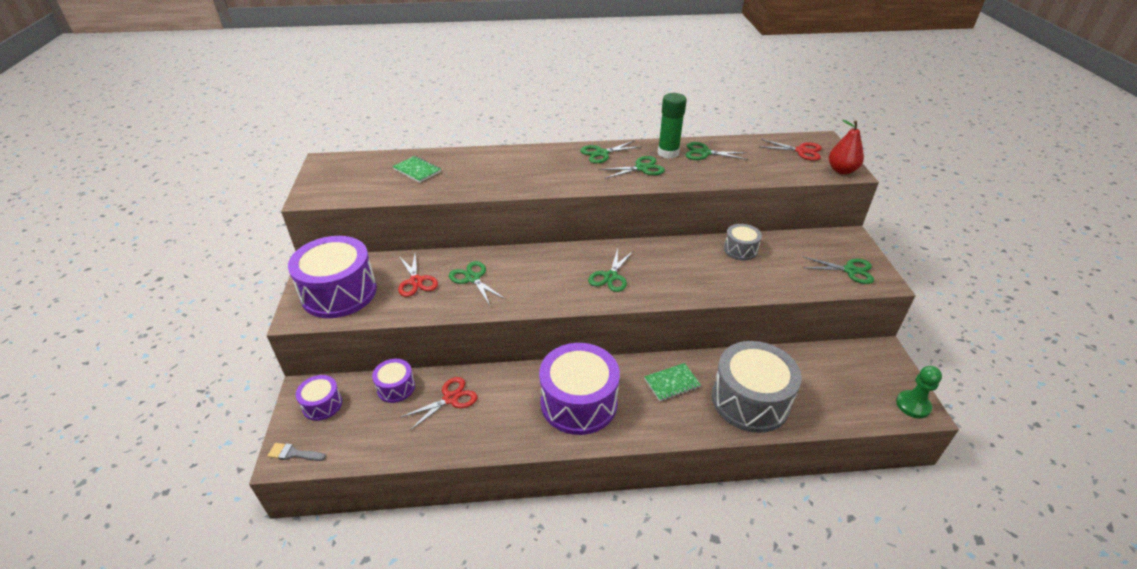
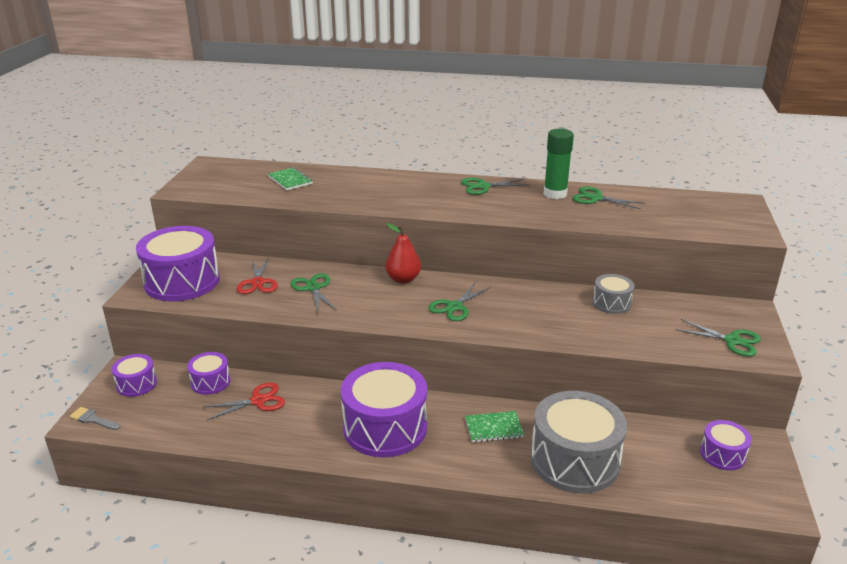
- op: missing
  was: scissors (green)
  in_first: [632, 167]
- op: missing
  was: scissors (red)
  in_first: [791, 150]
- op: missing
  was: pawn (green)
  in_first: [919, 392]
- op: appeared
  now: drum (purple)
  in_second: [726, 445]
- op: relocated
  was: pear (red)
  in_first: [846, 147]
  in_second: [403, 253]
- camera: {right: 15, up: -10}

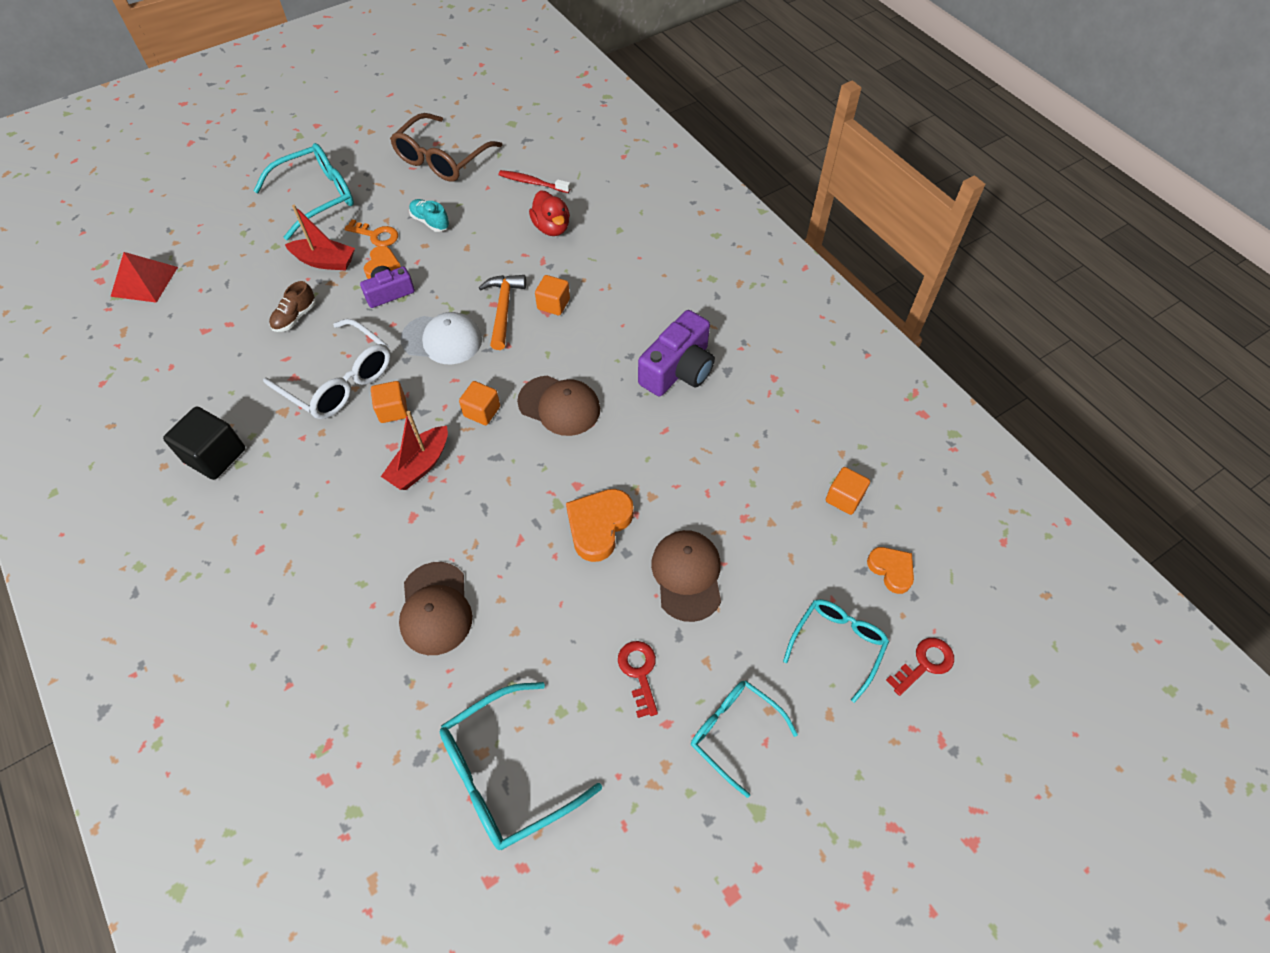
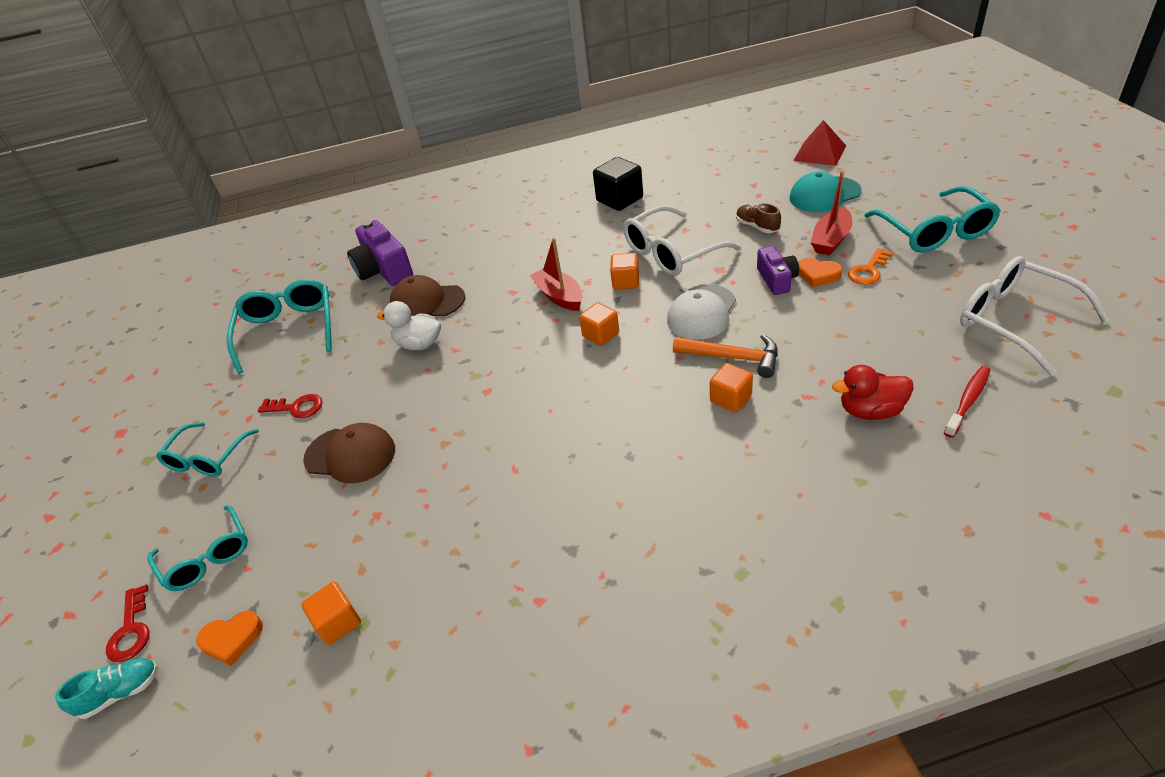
- op: missing
  was: cap (brown)
  in_first: [558, 405]
- op: missing
  was: heart (orange)
  in_first: [600, 525]
- op: appeared
  now: duck (white)
  in_second: [409, 325]
- op: appeared
  now: cap (turquoise)
  in_second: [825, 192]
- op: relocated
  was: shoe (turquoise)
  in_first: [429, 215]
  in_second: [106, 688]
- op: relocated
  was: camera (purple)
  in_first: [676, 353]
  in_second: [380, 253]
- op: colour
  was: glasses (brown)
  now: glasses (white)
  in_first: [446, 147]
  in_second: [1035, 316]
- op: spun
  was: glasses (turquoise)
  in_first: [744, 739]
  in_second: [207, 449]
  clockwise: 135
- camera: {right: 115, up: -15}

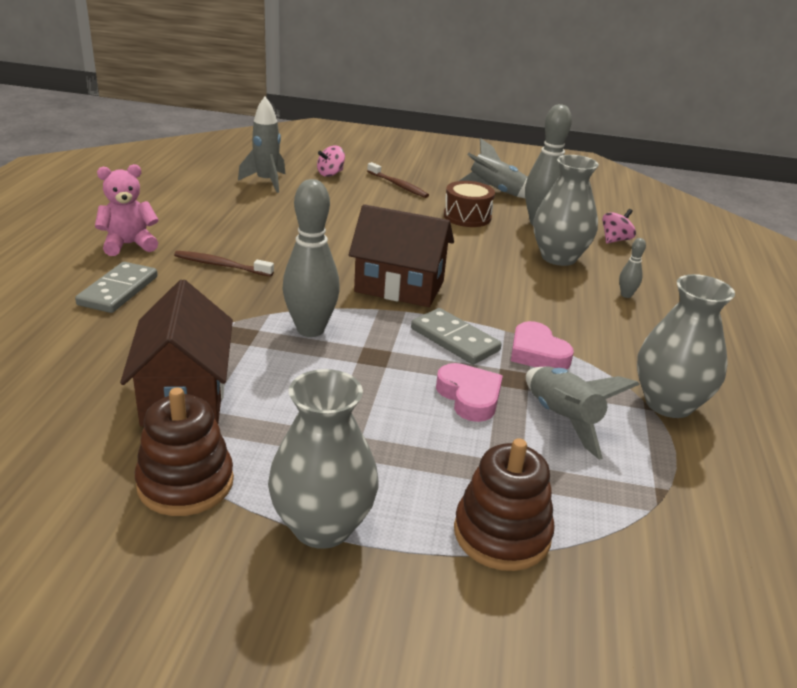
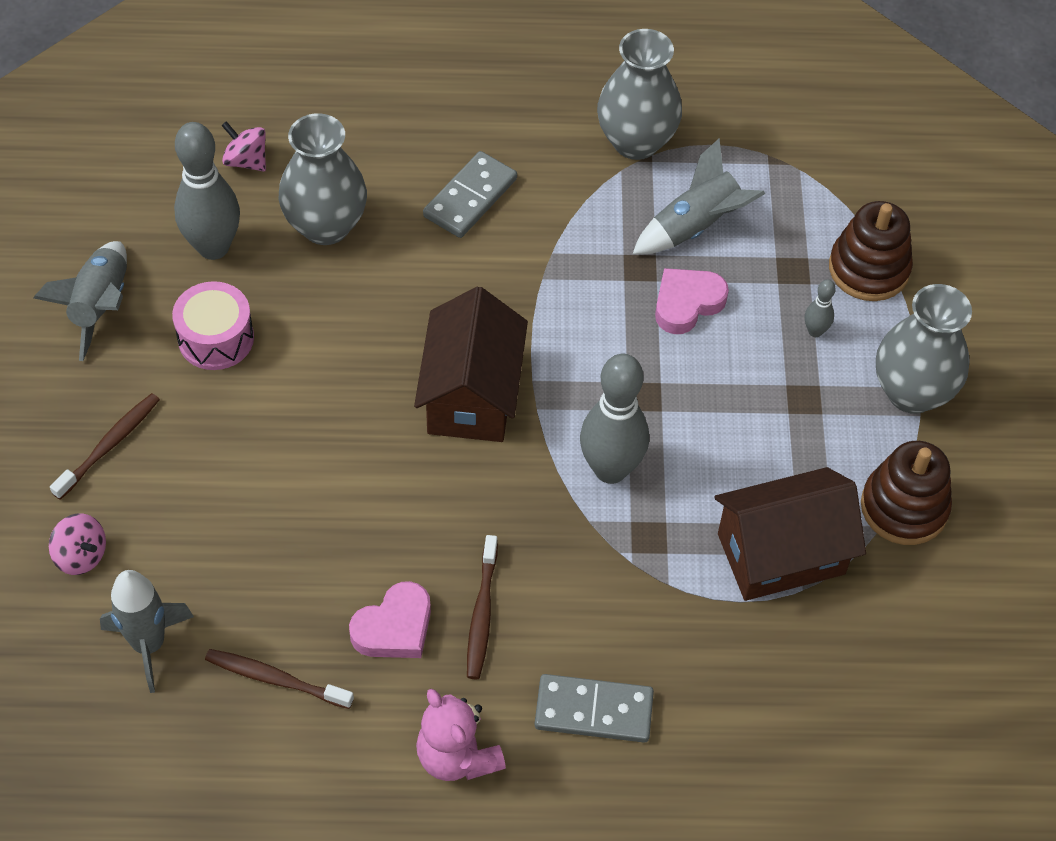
- op: appeared
  now: toothbrush (brown)
  in_second: [279, 679]
- op: relocated
  was: domino (grey)
  in_first: [456, 336]
  in_second: [470, 194]
- op: relocated
  was: heart (pink)
  in_first: [542, 345]
  in_second: [390, 619]
- op: relocated
  was: bowling pin (grey)
  in_first: [632, 268]
  in_second: [820, 308]
- op: colour
  was: drum (brown)
  now: drum (pink)
  in_first: [469, 204]
  in_second: [213, 325]
- camera: {right: -100, up: 25}

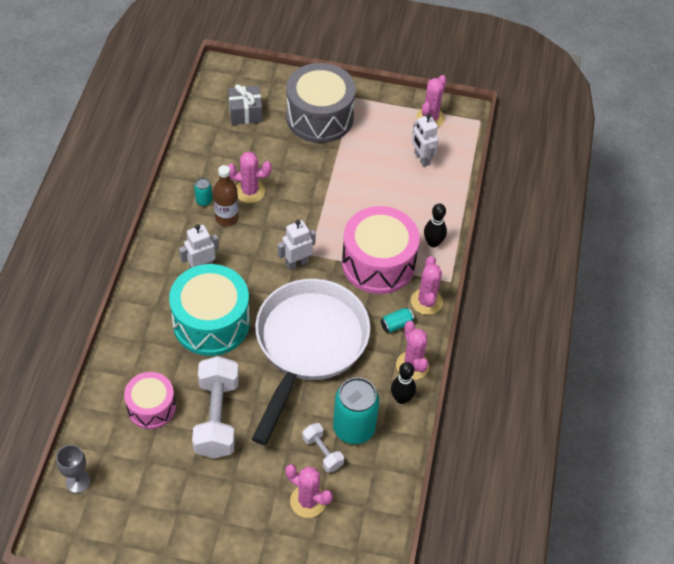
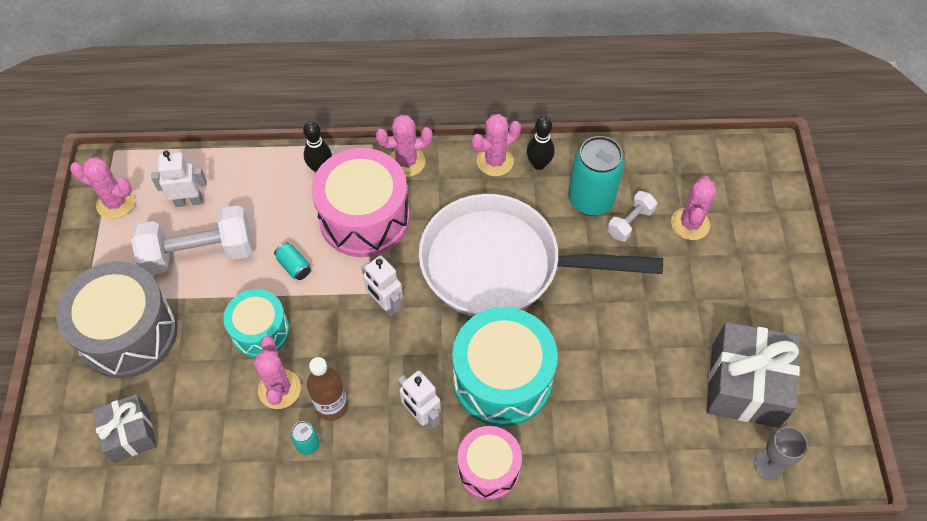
- op: appeared
  now: drum (turquoise)
  in_second: [256, 323]
- op: appeared
  now: gift (grey)
  in_second: [753, 375]
- op: relocated
  was: drum (pink)
  in_first: [150, 400]
  in_second: [489, 463]
- op: relocated
  was: dumbbell (white)
  in_first: [215, 407]
  in_second: [191, 240]
- op: relocated
  was: can (turquoise)
  in_first: [397, 320]
  in_second: [292, 261]
- op: spun
  was: robot (white)
  in_first: [425, 140]
  in_second: [179, 178]
  clockwise: -150
- camera: {right: -100, up: 5}

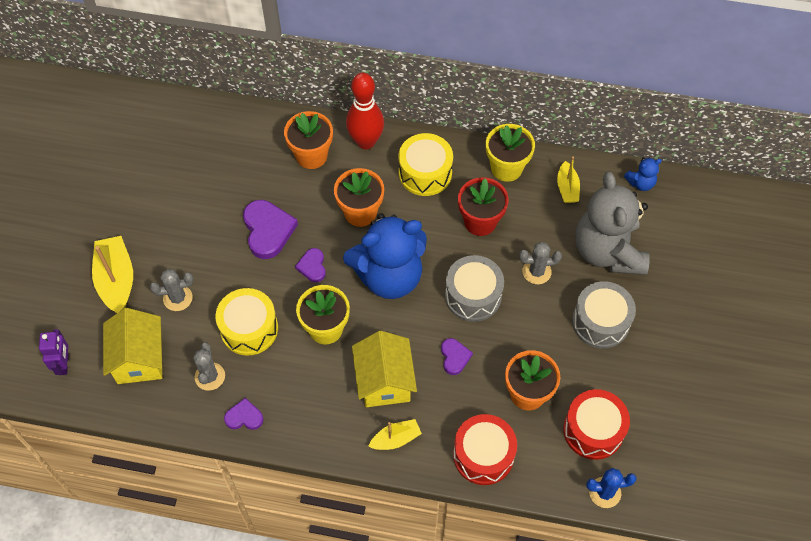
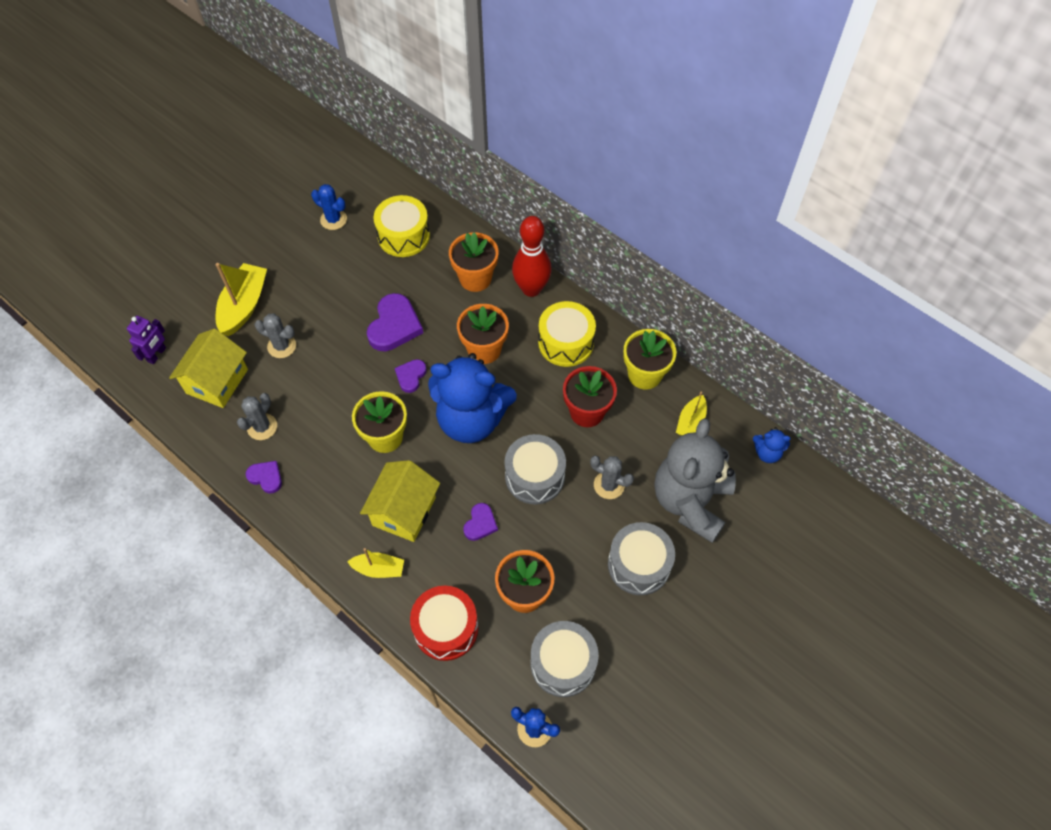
- op: appeared
  now: cactus (blue)
  in_second: [329, 207]
- op: relocated
  was: drum (yellow)
  in_first: [247, 322]
  in_second: [402, 226]
- op: colour
  was: drum (red)
  now: drum (grey)
  in_first: [596, 424]
  in_second: [565, 659]
- camera: {right: 30, up: 0}

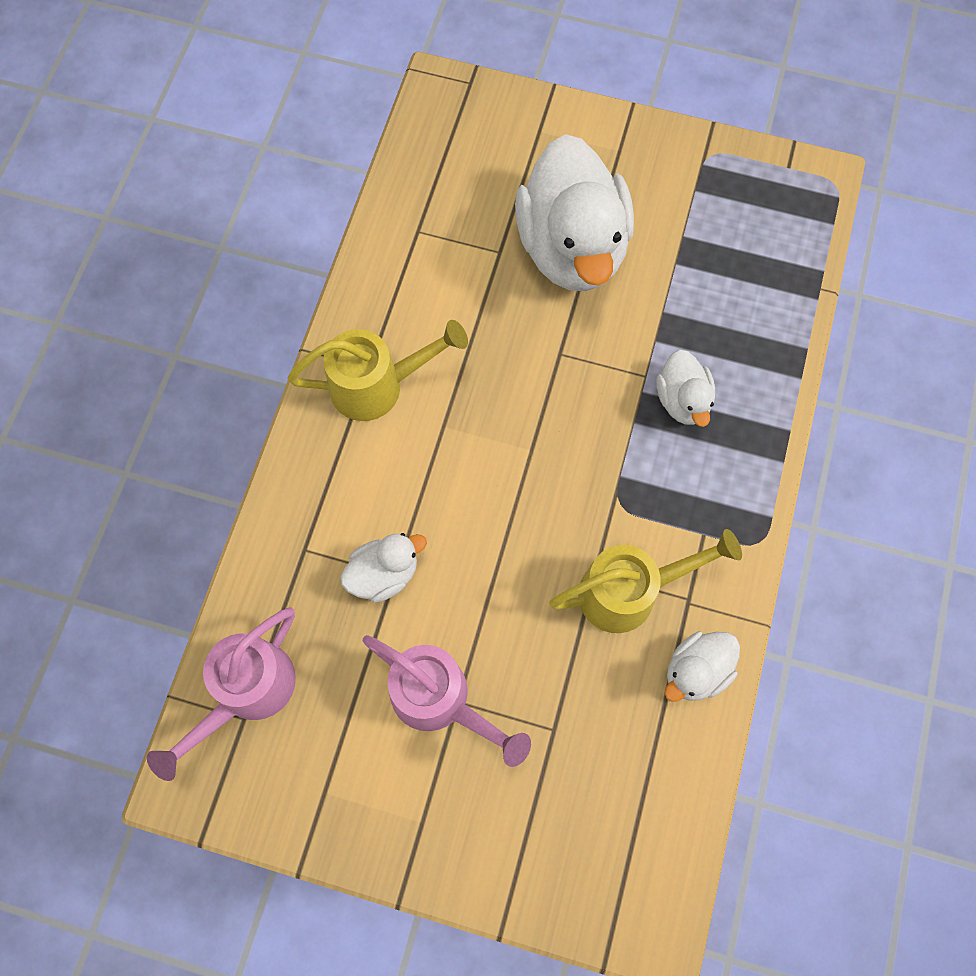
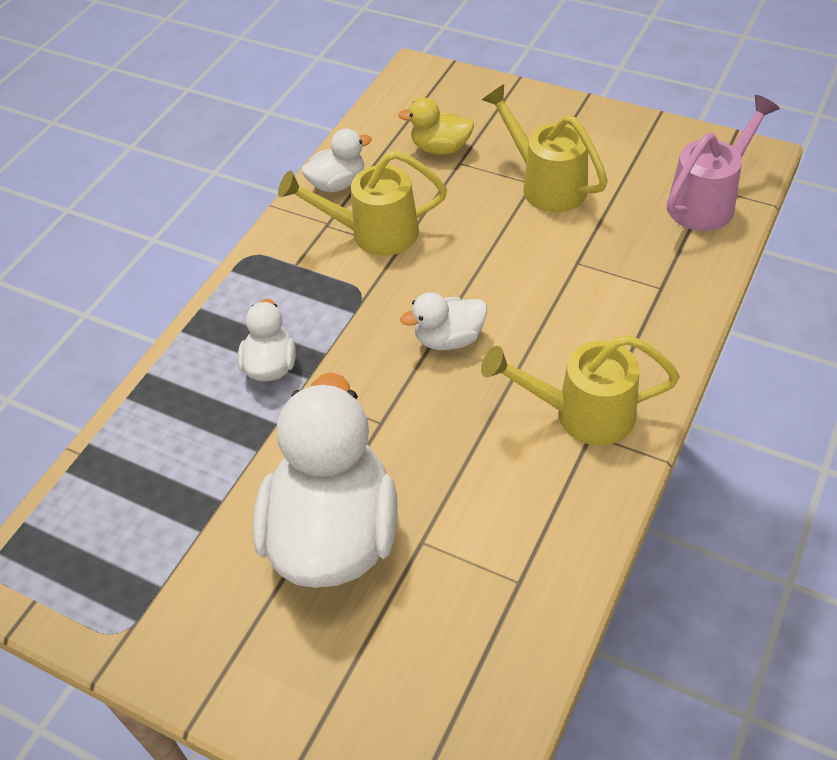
- op: appeared
  now: duck (yellow)
  in_second: [436, 126]
- op: relocated
  was: duck (white)
  in_first: [383, 568]
  in_second: [443, 321]
- op: colour
  was: watering can (pink)
  now: watering can (yellow)
  in_first: [447, 701]
  in_second: [545, 148]
- camera: {right: -165, up: -20}

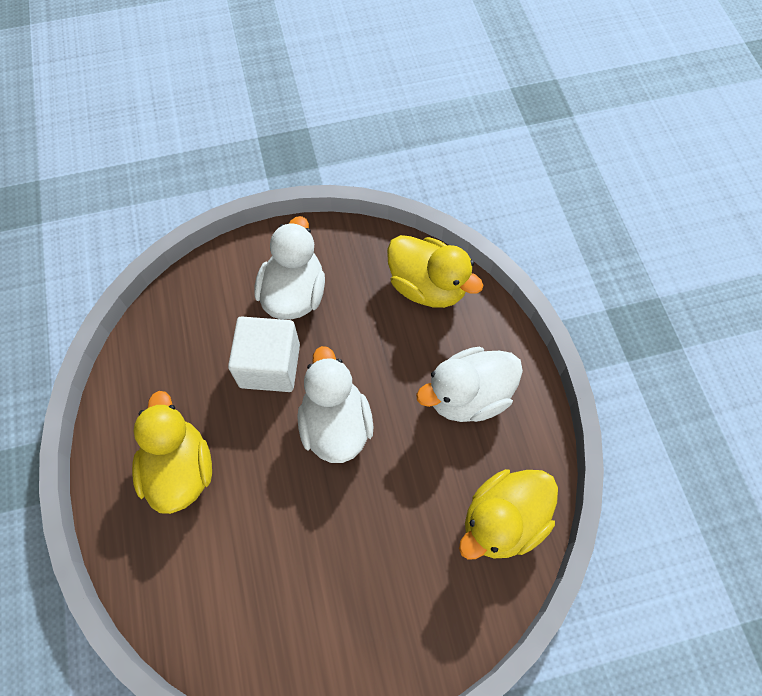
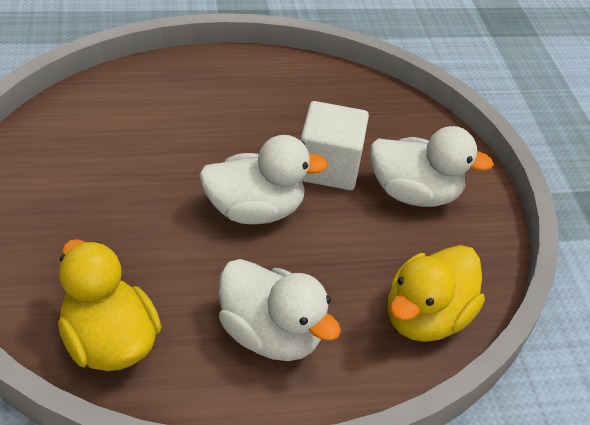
- op: missing
  was: duck (yellow)
  in_first: [172, 452]
- op: spun
  was: duck (white)
  in_first: [469, 384]
  in_second: [280, 310]
  clockwise: 150
- camera: {right: 90, up: -20}

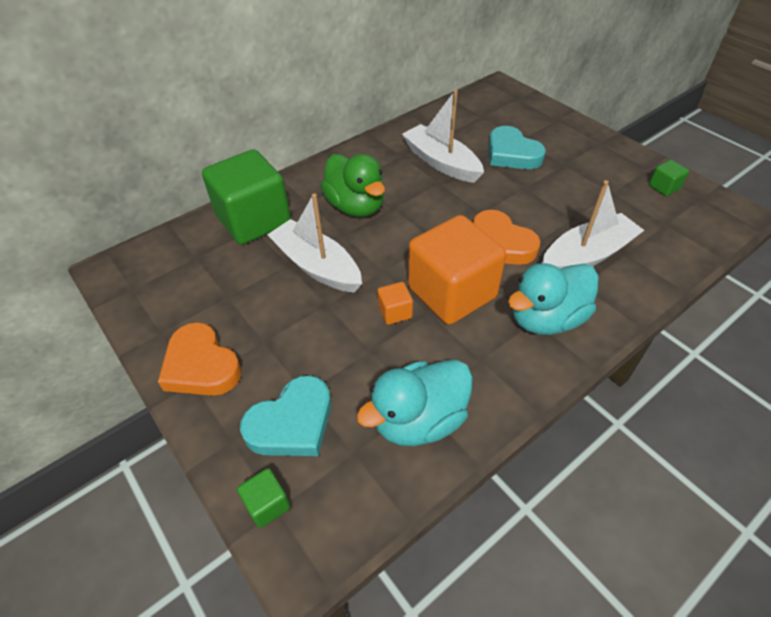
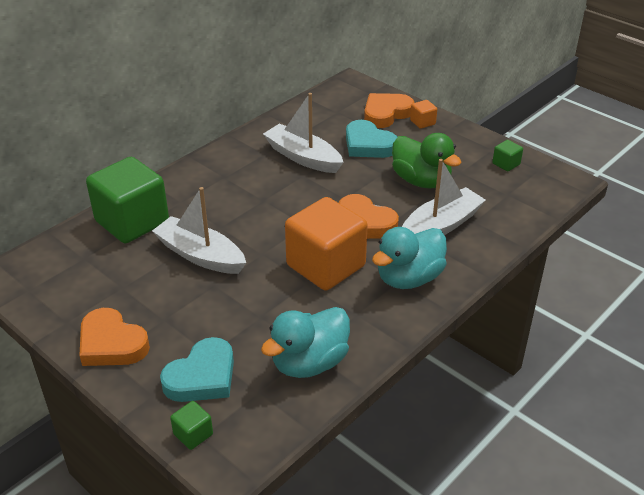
- op: appeared
  now: heart (orange)
  in_second: [389, 110]
- op: relocated
  was: duck (green)
  in_first: [353, 185]
  in_second: [427, 161]
- op: relocated
  was: cube (orange)
  in_first: [395, 303]
  in_second: [423, 114]
- camera: {right: -10, up: -10}

